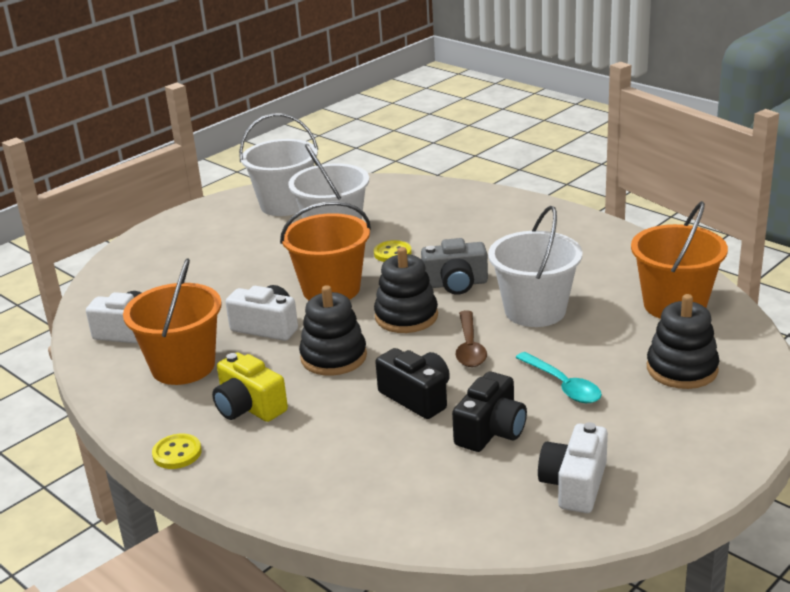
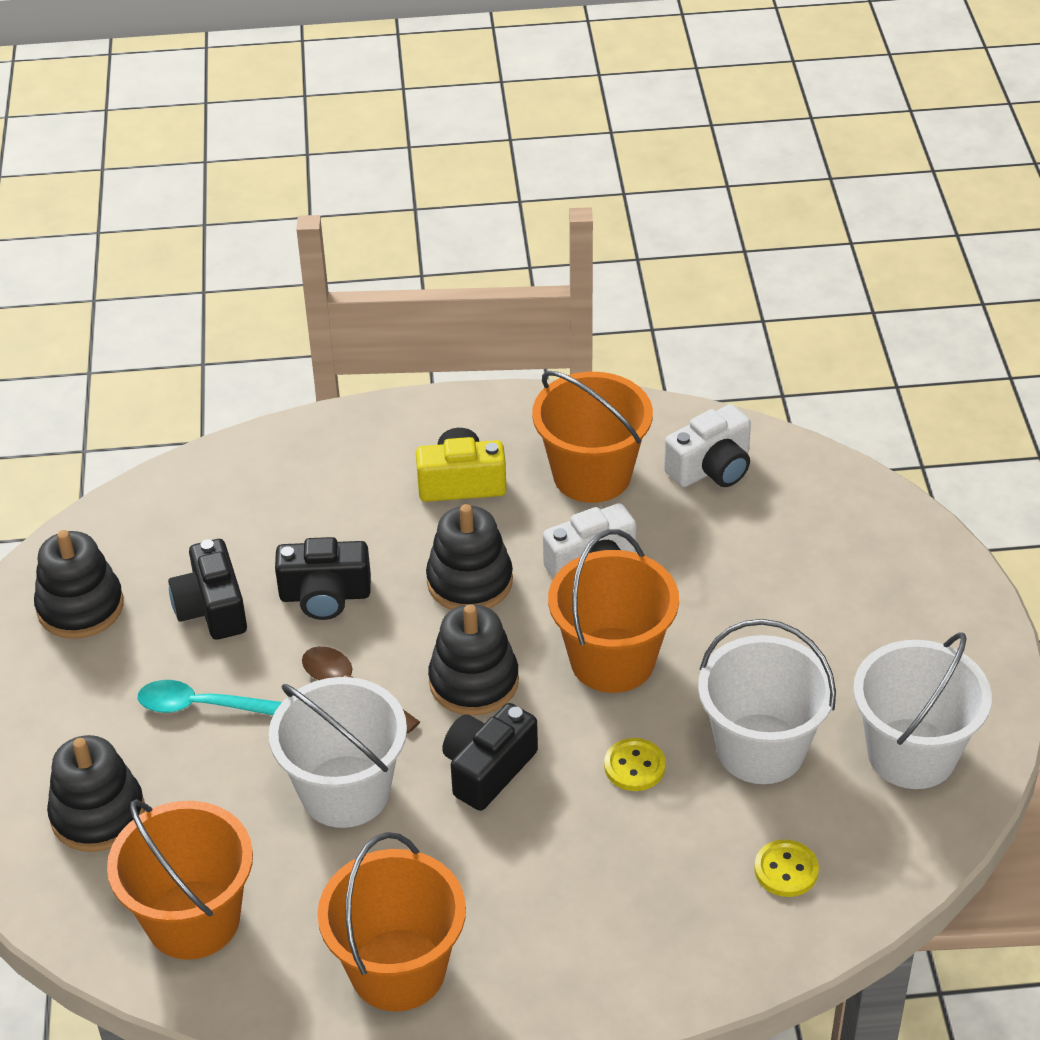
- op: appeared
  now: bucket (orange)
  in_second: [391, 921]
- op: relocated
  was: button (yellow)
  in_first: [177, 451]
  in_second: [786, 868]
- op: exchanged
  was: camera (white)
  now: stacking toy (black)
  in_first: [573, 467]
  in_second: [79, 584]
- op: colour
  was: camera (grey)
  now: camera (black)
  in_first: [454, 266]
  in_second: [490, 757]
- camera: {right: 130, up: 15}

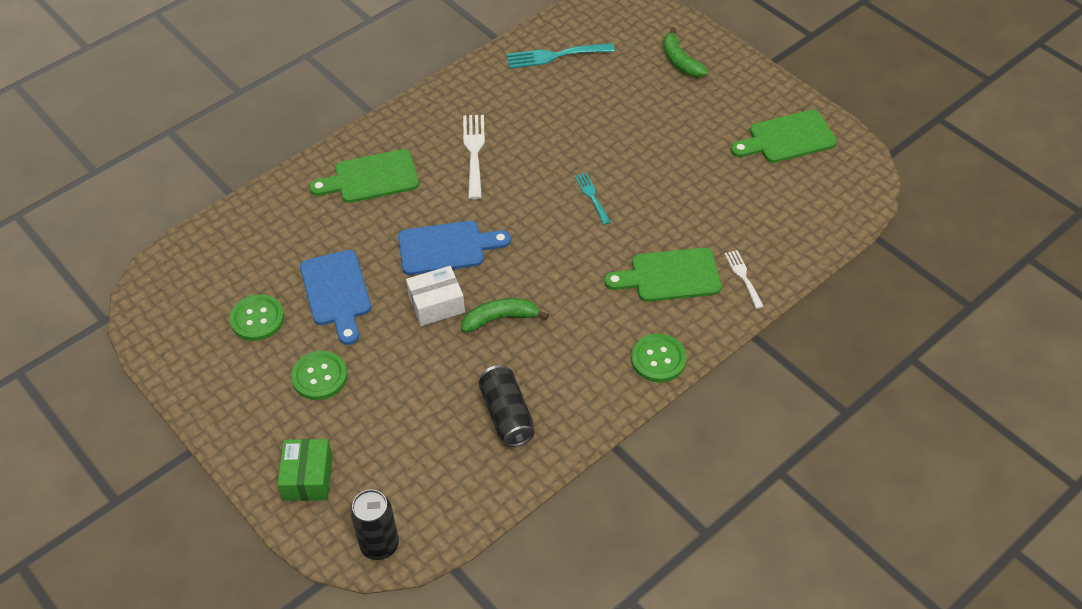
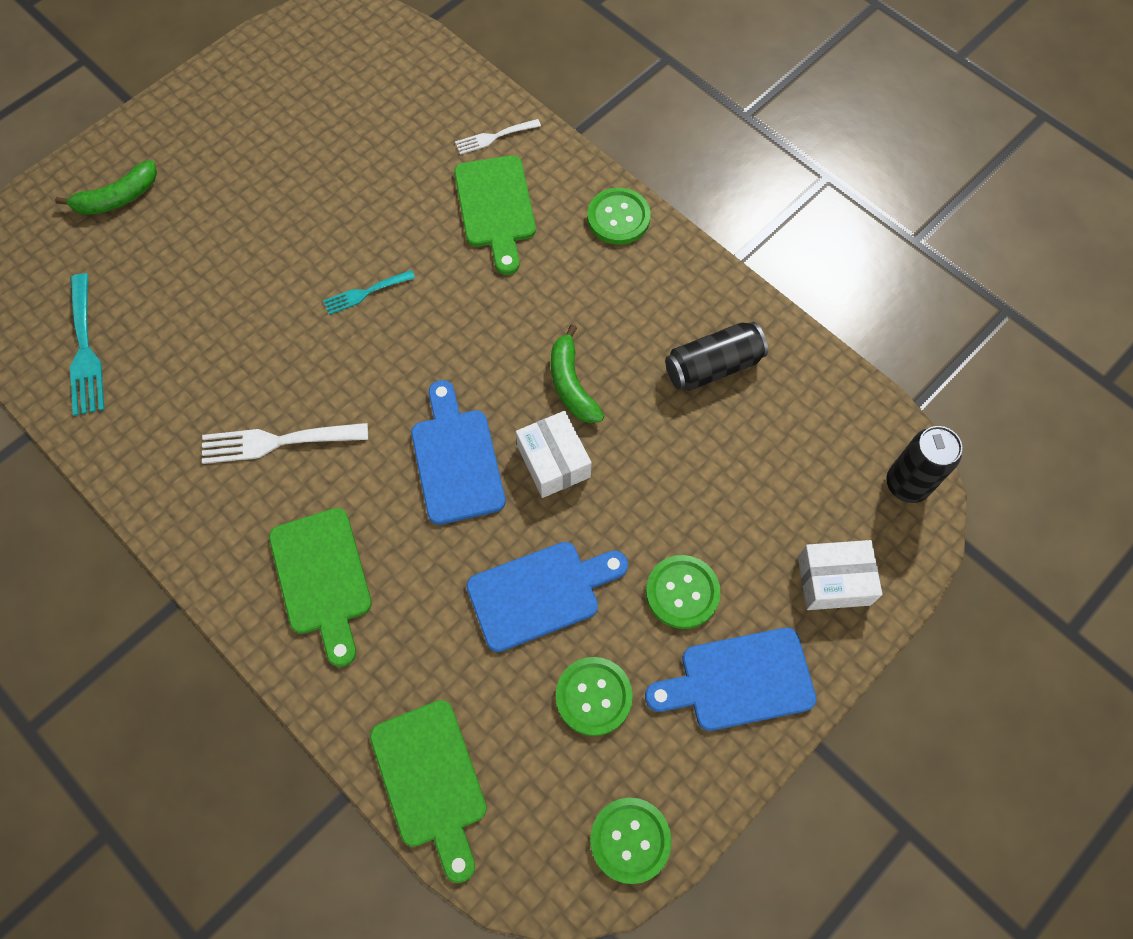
- op: appeared
  now: button (green)
  in_second: [631, 840]
- op: appeared
  now: cutting board (blue)
  in_second: [730, 679]
- op: relocated
  was: cutting board (green)
  in_first: [783, 136]
  in_second: [428, 791]
- op: colour
  was: box (green)
  now: box (white)
  in_first: [305, 470]
  in_second: [840, 575]
- camera: {right: -95, up: 15}

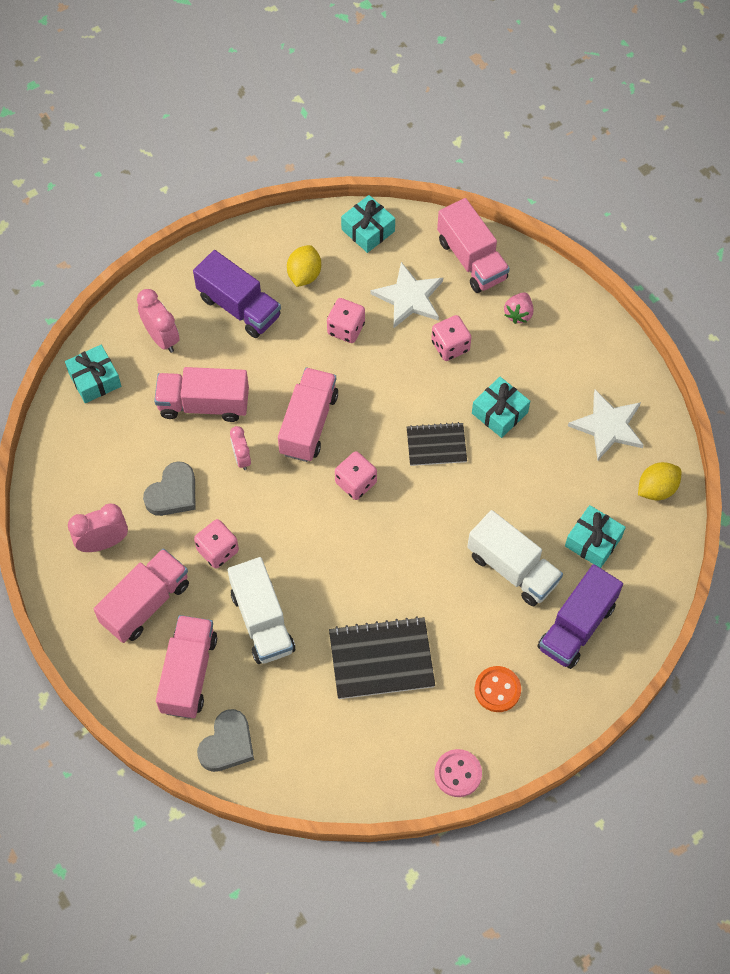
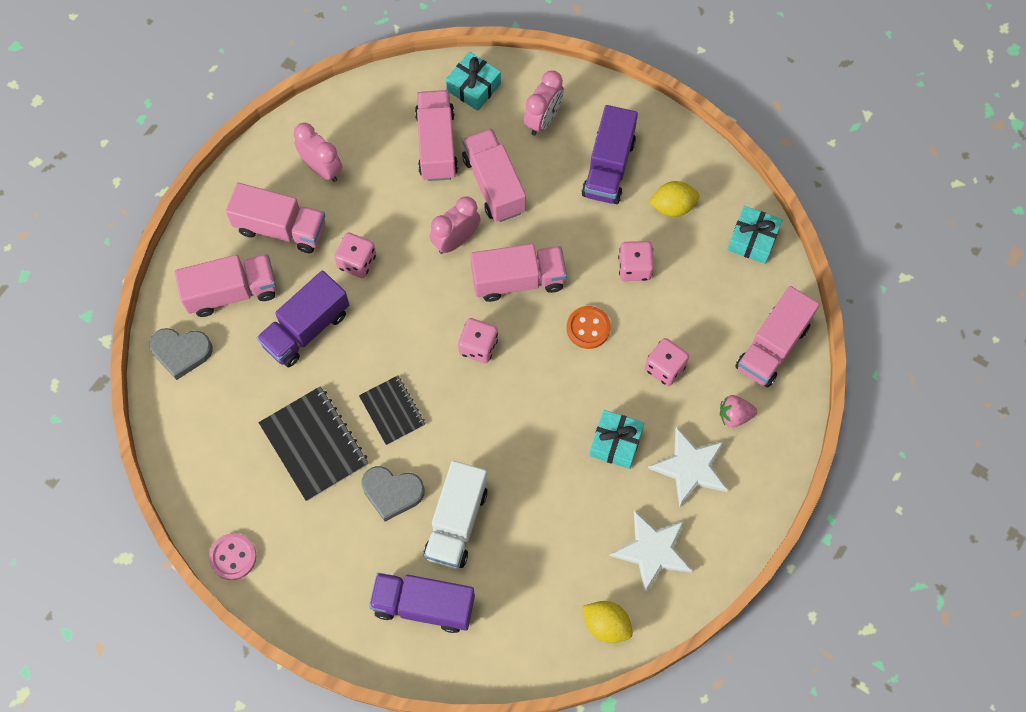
- op: missing
  was: gift (turquoise)
  in_first: [595, 536]
- op: appeared
  now: truck (pink)
  in_second: [436, 135]
- op: relocated
  was: heart (grey)
  in_first: [169, 488]
  in_second: [393, 494]
- op: relocated
  was: star (white)
  in_first: [406, 295]
  in_second: [688, 467]
- op: relocated
  was: notebook (black)
  in_first: [437, 444]
  in_second: [392, 410]
- op: relocated
  was: button (orange)
  in_first: [498, 689]
  in_second: [589, 327]
- op: colour
  was: truck (white)
  now: truck (purple)
  in_first: [261, 610]
  in_second: [303, 318]
- op: size
  was: clock (pink)
  in_first: [240, 448]
  in_second: [455, 225]
  ratio: 1.53
- camera: {right: 65, up: 5}

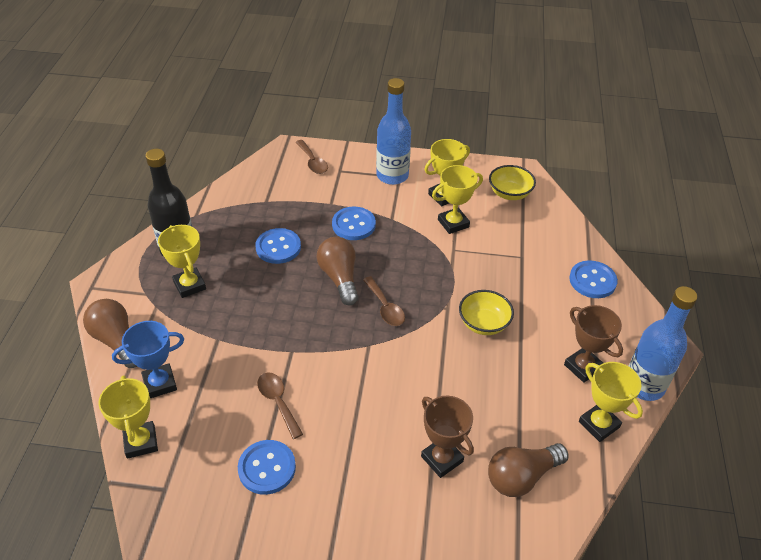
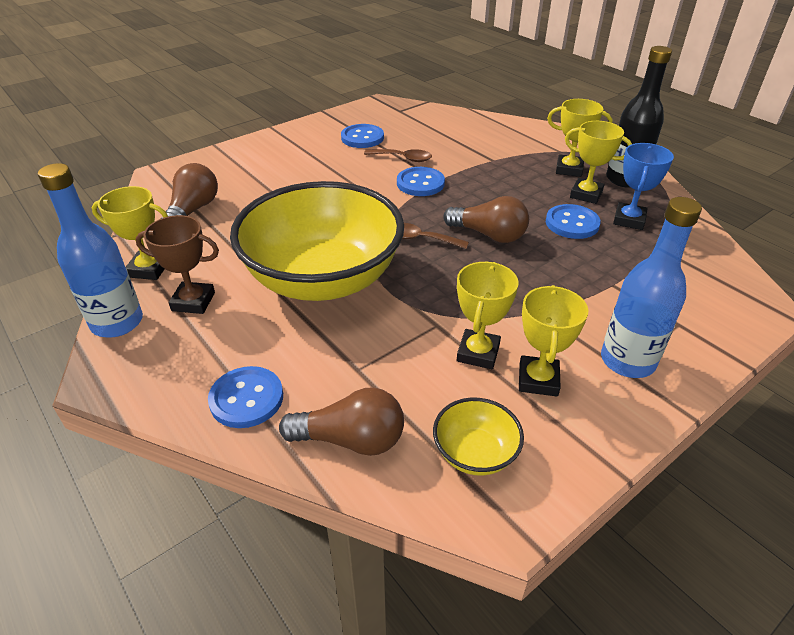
- op: missing
  was: spoon (brown)
  in_first: [312, 157]
- op: missing
  was: trophy (brown)
  in_first: [447, 437]
- op: relocated
  was: light bulb (brown)
  in_first: [110, 333]
  in_second: [341, 421]
- op: relocated
  was: trophy (yellow)
  in_first: [128, 417]
  in_second: [598, 162]
- op: relocated
  was: trophy (blue)
  in_first: [148, 359]
  in_second: [643, 186]
- op: relocated
  was: button (blue)
  in_first: [354, 223]
  in_second: [421, 181]
- op: size
  was: bowl (yellow)
  in_first: [486, 312]
  in_second: [317, 241]
  ratio: 2.47
- camera: {right: 135, up: -5}

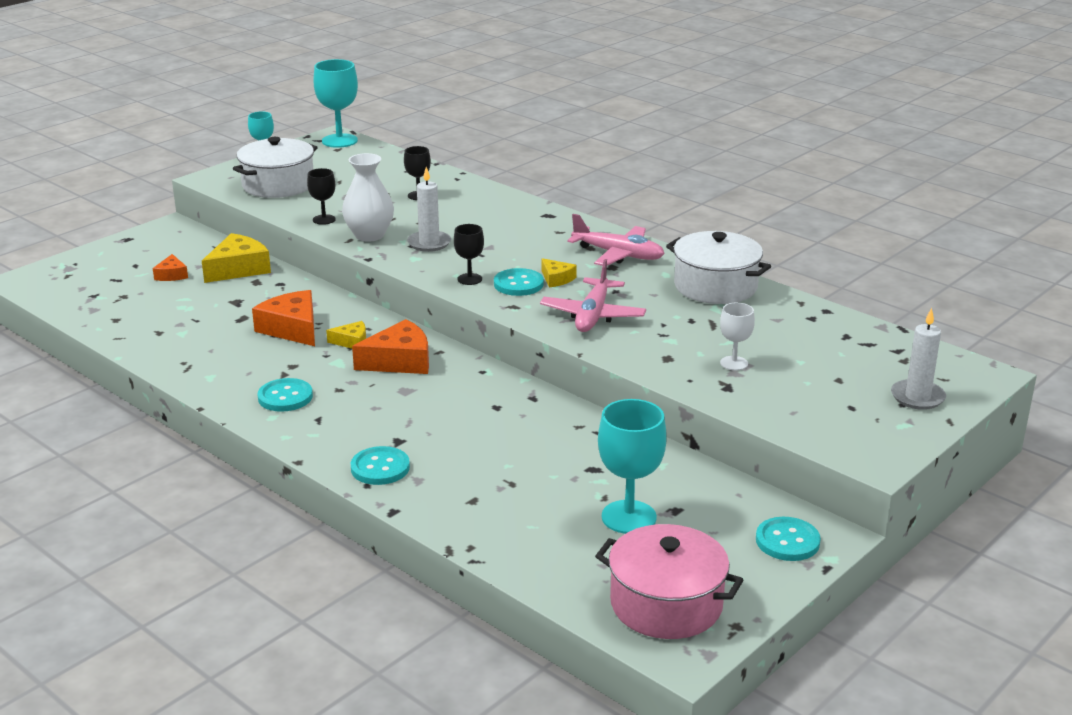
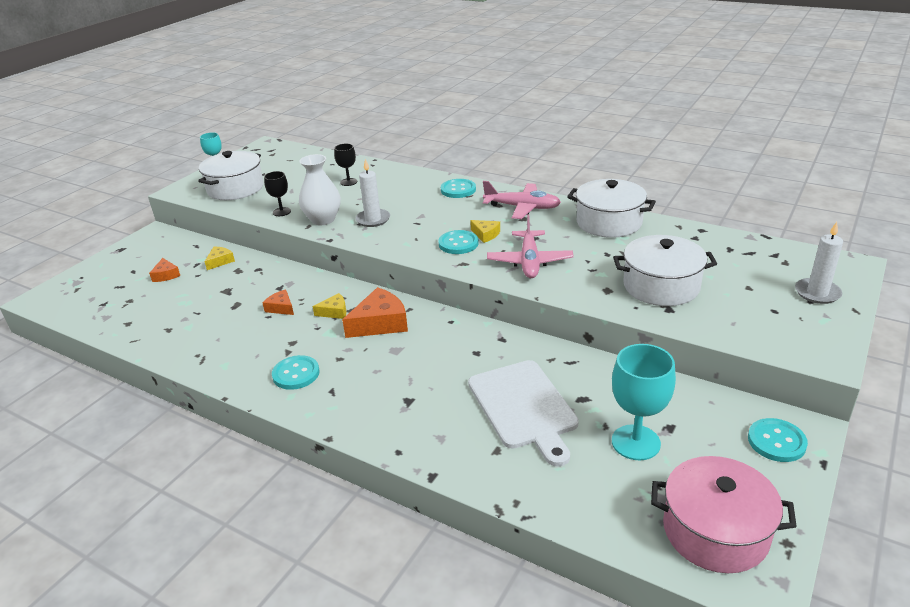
- op: missing
  was: goblet (turquoise)
  in_first: [335, 103]
- op: missing
  was: goblet (black)
  in_first: [469, 254]
- op: appeared
  now: cutting board (white)
  in_second: [523, 413]
- op: relocated
  was: button (turquoise)
  in_first: [380, 465]
  in_second: [458, 188]
- op: exchanged
  was: goblet (white)
  now: pot (white)
  in_first: [737, 336]
  in_second: [665, 270]
- op: size
  was: cheese (yellow)
  in_first: [236, 258]
  in_second: [219, 258]
  ratio: 0.54
- op: size
  was: cheese (orange)
  in_first: [283, 318]
  in_second: [278, 302]
  ratio: 0.54
- camera: {right: -10, up: 5}

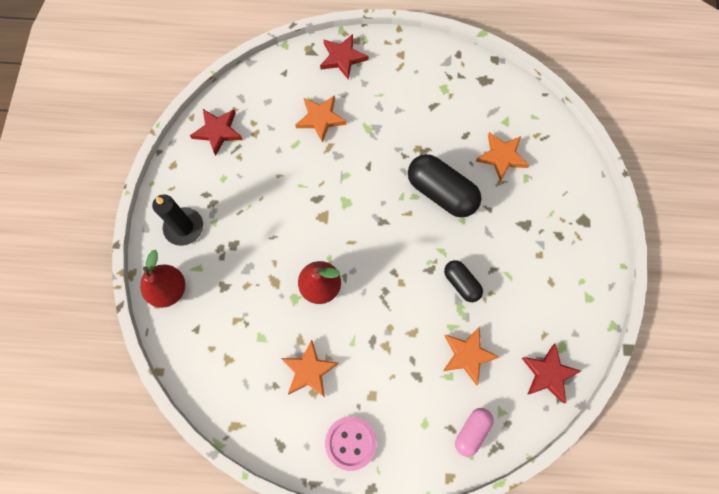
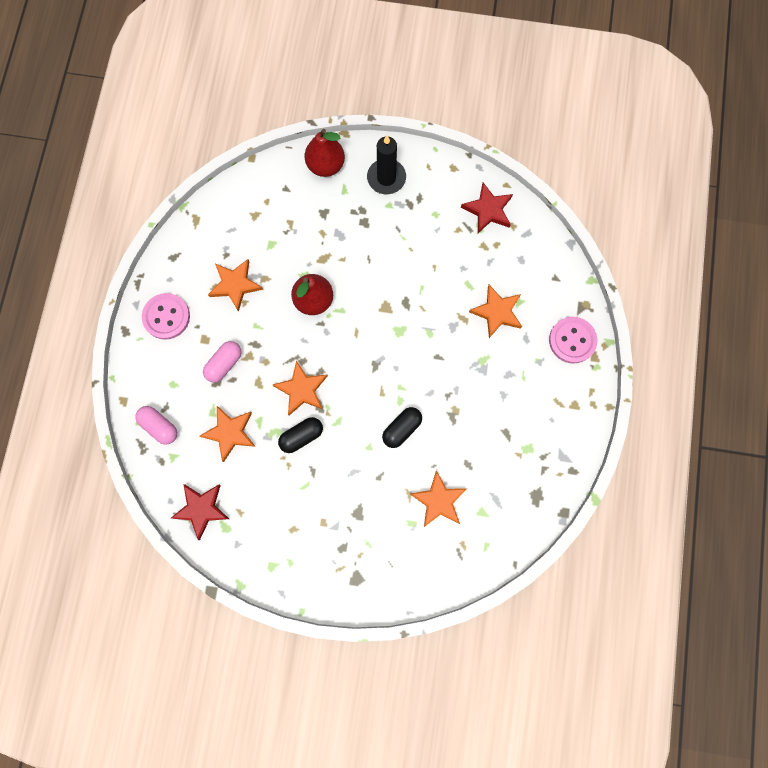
- op: appeared
  now: capsule (pink)
  in_second: [222, 362]
- op: appeared
  now: star (orange)
  in_second: [300, 387]
- op: exchanged
  was: star (red)
  now: button (pink)
  in_first: [344, 56]
  in_second: [573, 340]
- op: size
  was: capsule (black)
  in_first: [445, 185]
  in_second: [402, 427]
  ratio: 0.56
- camera: {right: 95, up: 5}

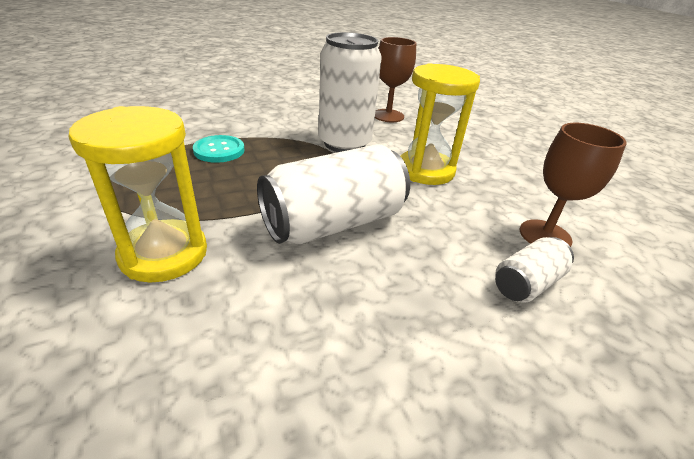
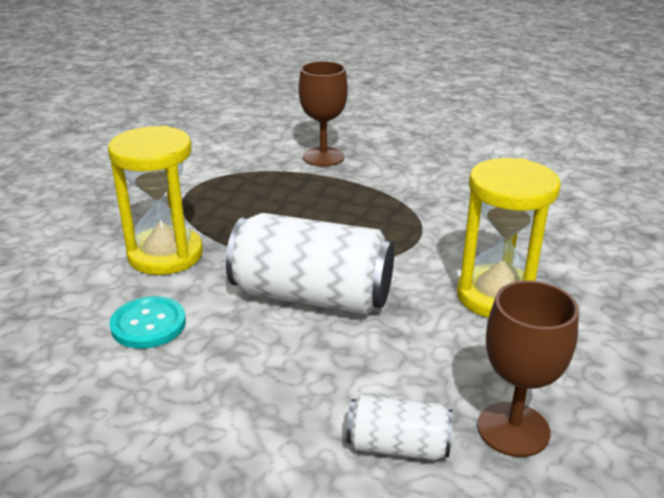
- op: missing
  was: can (white)
  in_first: [350, 92]
- op: relocated
  was: button (turquoise)
  in_first: [219, 149]
  in_second: [147, 322]
- op: relocated
  was: goblet (brown)
  in_first: [395, 79]
  in_second: [323, 113]
- camera: {right: 50, up: -5}

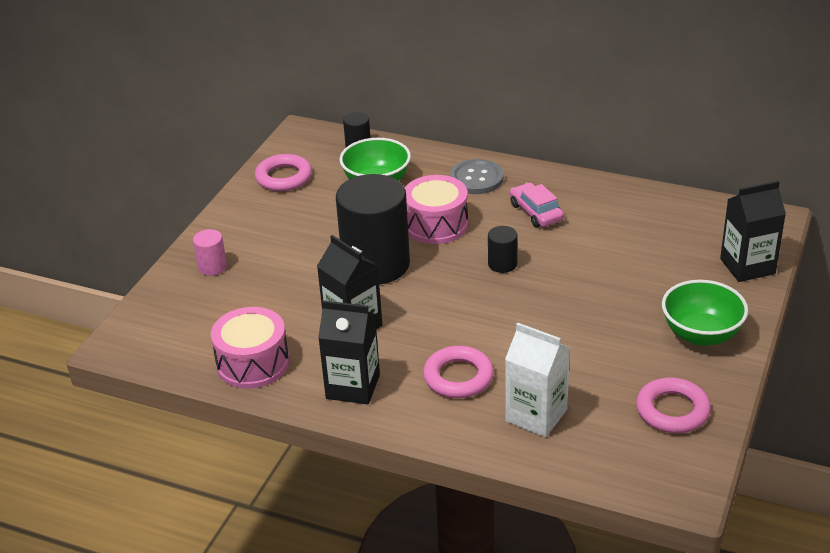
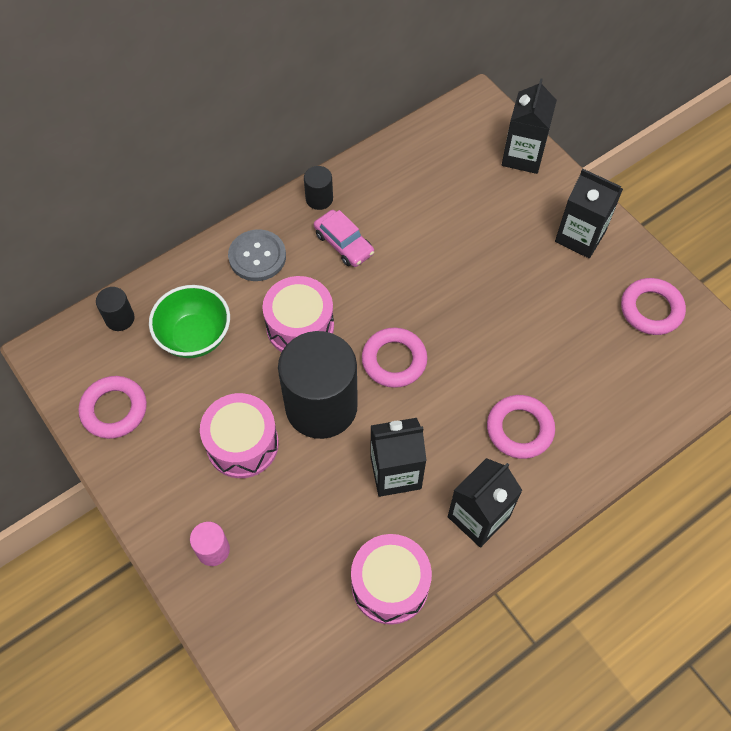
- op: missing
  was: carton (white)
  in_first: [537, 380]
- op: appeared
  now: drum (pink)
  in_second: [239, 435]
- op: appeared
  now: ring (pink)
  in_second: [394, 358]
- op: relocated
  was: cylinder (black)
  in_first: [503, 249]
  in_second: [318, 188]
- op: exchanged
  was: bowl (green)
  now: carton (black)
  in_first: [705, 313]
  in_second: [589, 213]
- op: spun
  was: car (pink)
  in_first: [537, 205]
  in_second: [344, 238]
  clockwise: -135
- camera: {right: -60, up: 25}

